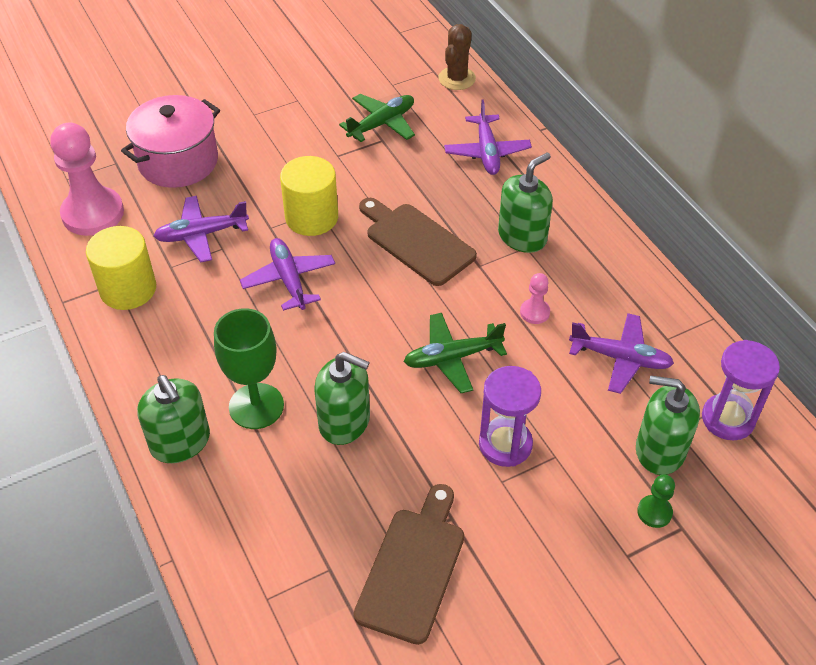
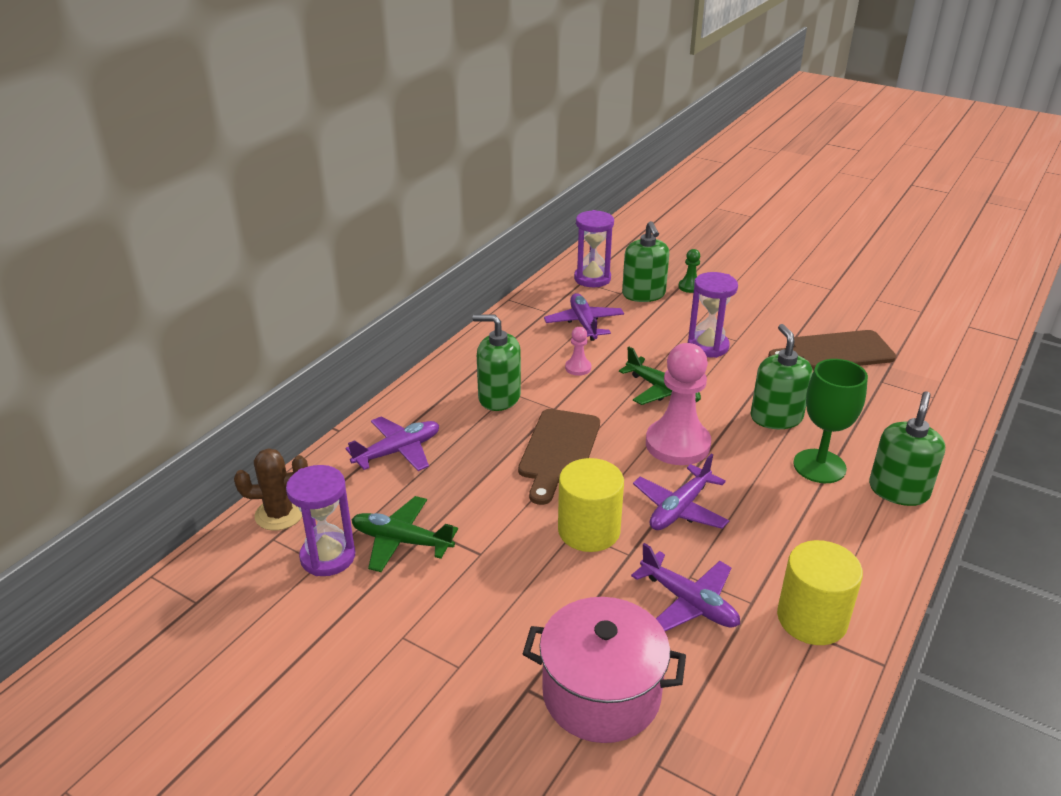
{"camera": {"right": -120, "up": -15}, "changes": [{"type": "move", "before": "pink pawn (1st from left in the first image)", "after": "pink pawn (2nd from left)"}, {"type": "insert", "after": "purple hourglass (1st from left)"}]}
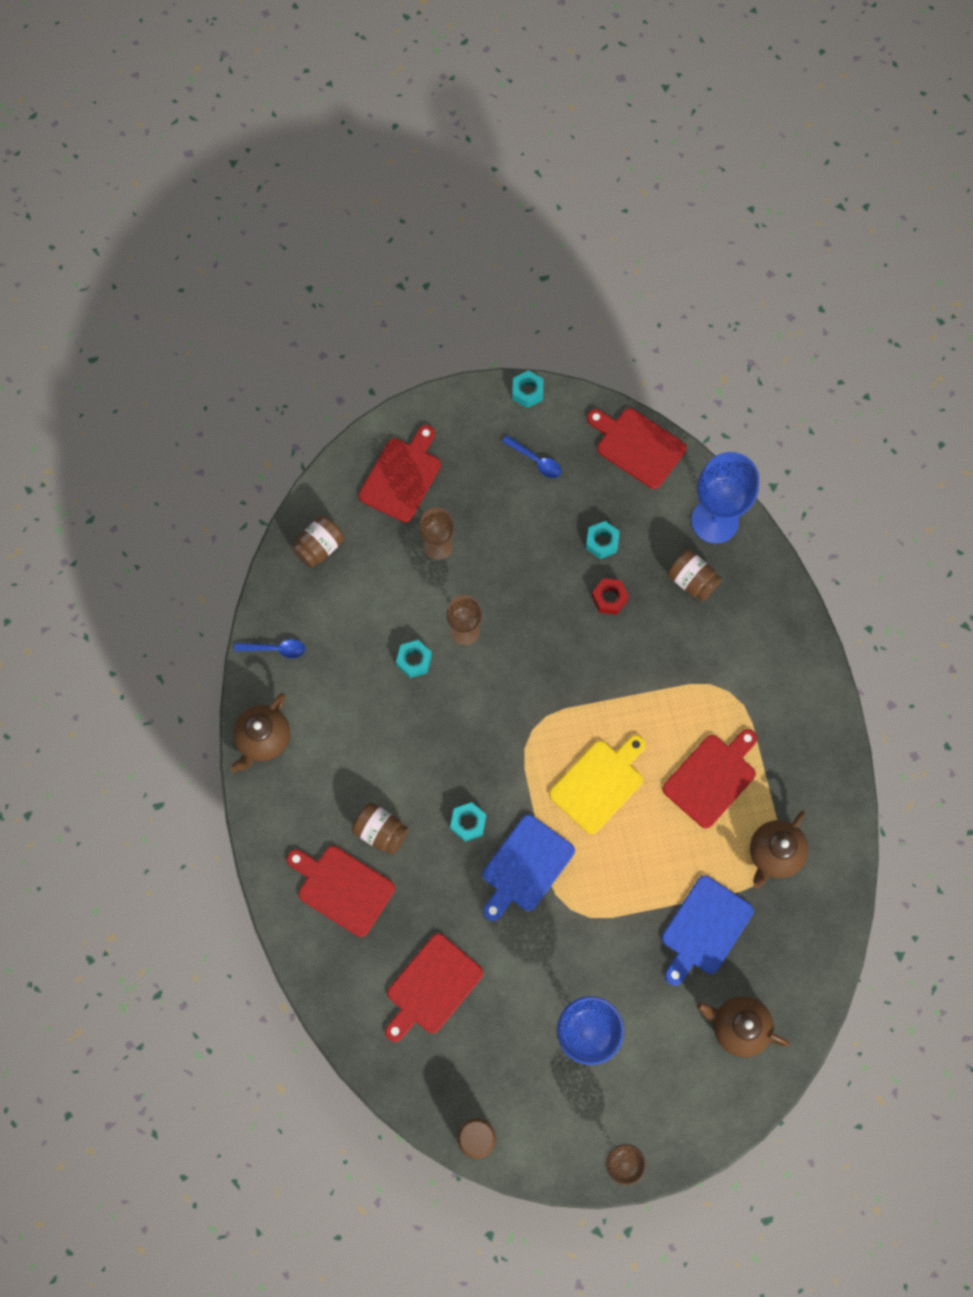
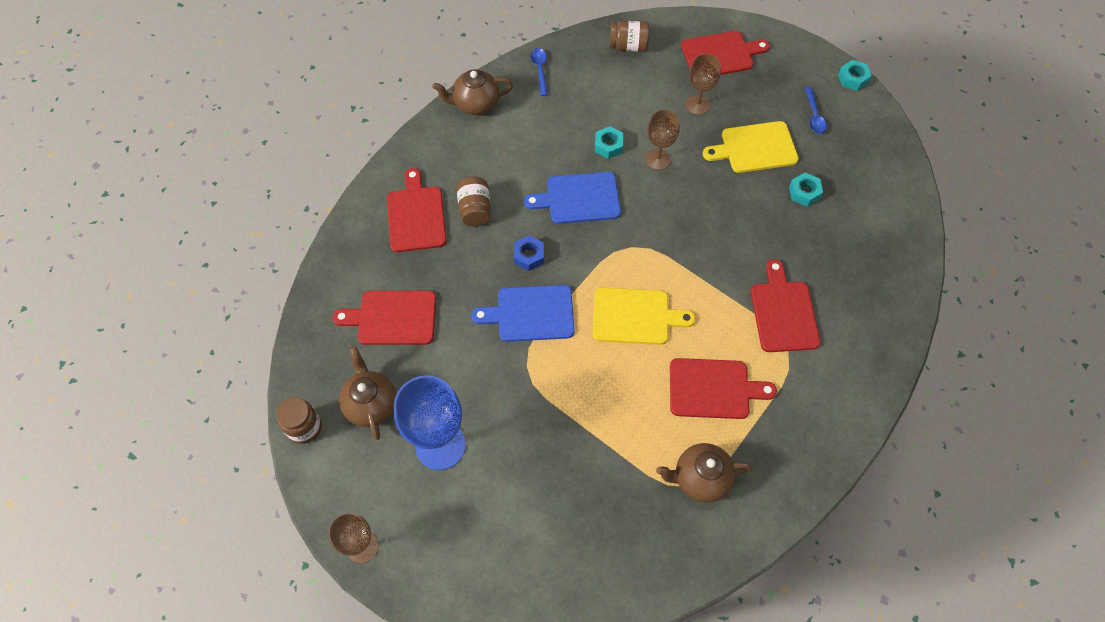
{"camera": {"right": 50, "up": -10}, "changes": [{"type": "move", "before": "red cutting board (4th from left in the first image)", "after": "red cutting board (5th from left)"}, {"type": "delete", "before": "blue goblet (2nd from left)"}, {"type": "delete", "before": "brown jar (4th from left)"}, {"type": "delete", "before": "red nut"}, {"type": "rotate", "before": "blue spoon (1st from left)", "turn": -150}, {"type": "recolor", "before": "turquoise nut (2nd from left)", "after": "blue nut"}, {"type": "move", "before": "blue cutting board (2nd from left)"}, {"type": "move", "before": "brown teapot (2nd from left in the first image)", "after": "brown teapot (1st from left)"}, {"type": "insert", "after": "yellow cutting board (2nd from left)"}]}
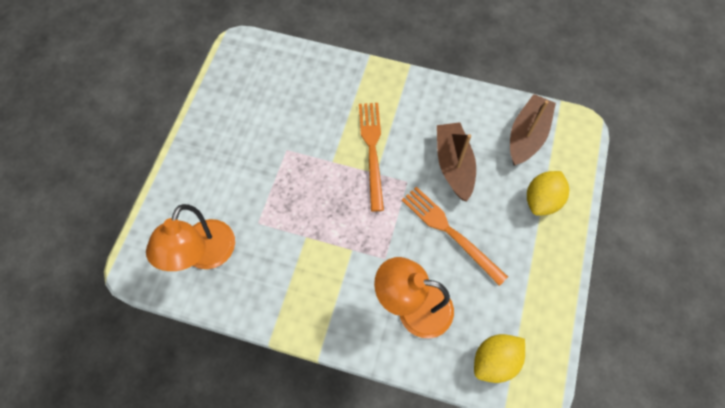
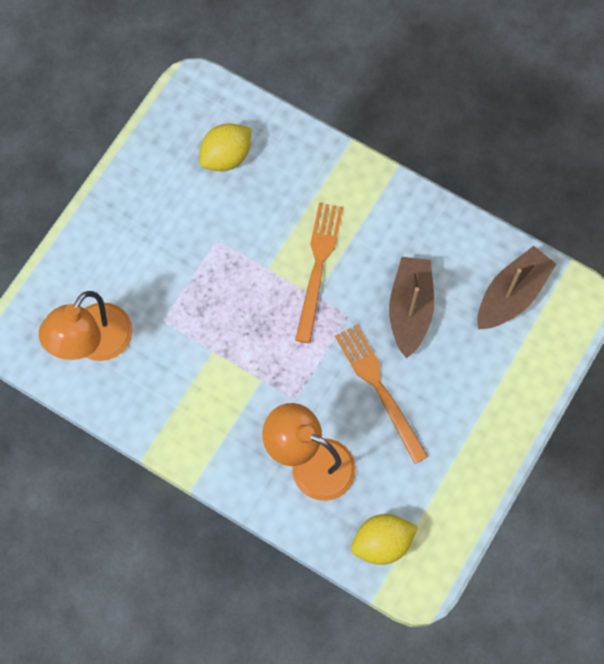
{"camera": {"right": 15, "up": 5}, "changes": [{"type": "move", "before": "yellow lemon (2nd from left in the first image)", "after": "yellow lemon (1st from left)"}]}
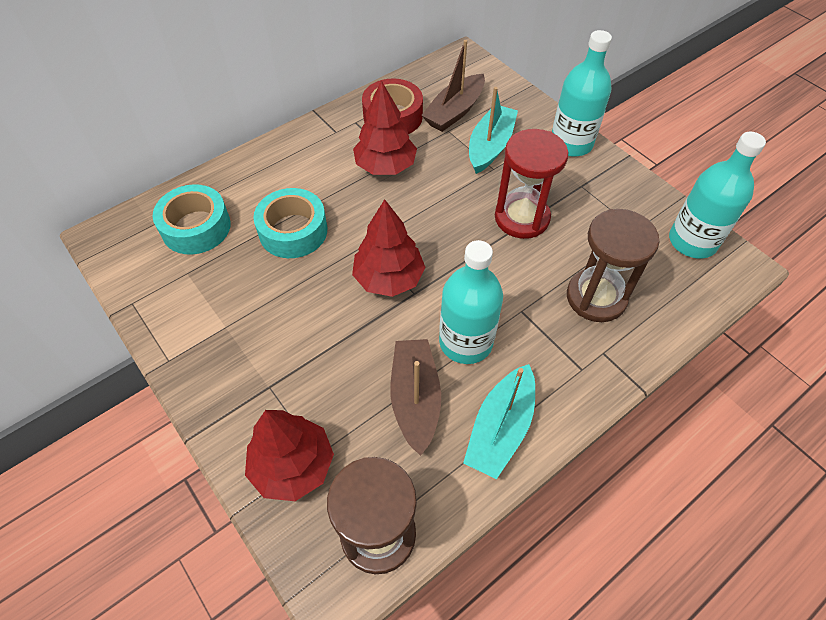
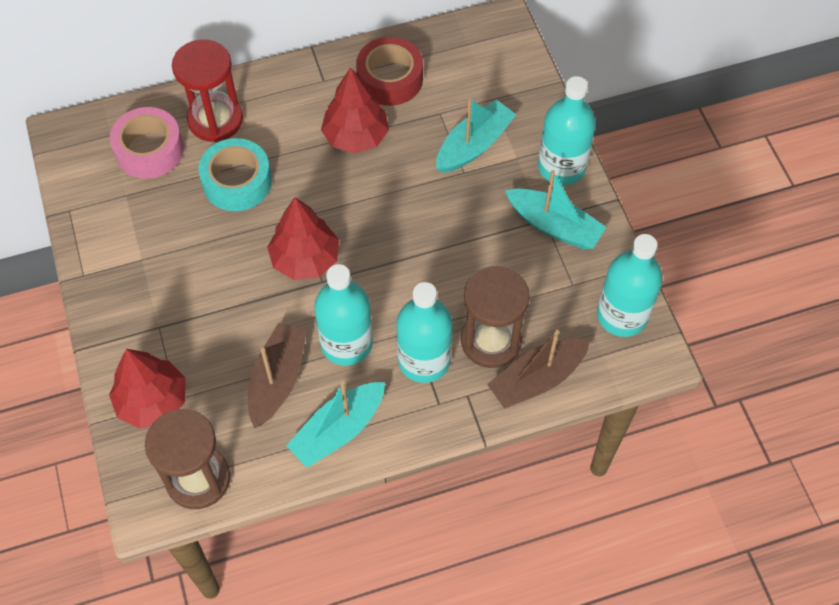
{"camera": {"right": 20, "up": 5}, "changes": [{"type": "move", "before": "brown boat (2nd from left)"}, {"type": "move", "before": "red hourglass"}, {"type": "recolor", "before": "turquoise tape (1st from left)", "after": "pink tape"}, {"type": "insert", "after": "turquoise boat (3rd from left)"}, {"type": "insert", "after": "turquoise bottle (2nd from left)"}]}
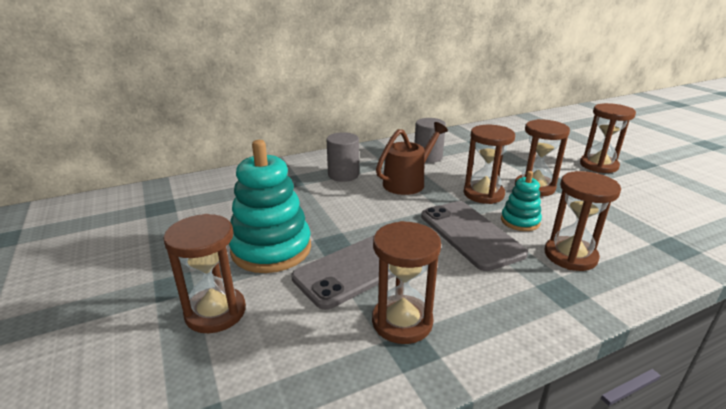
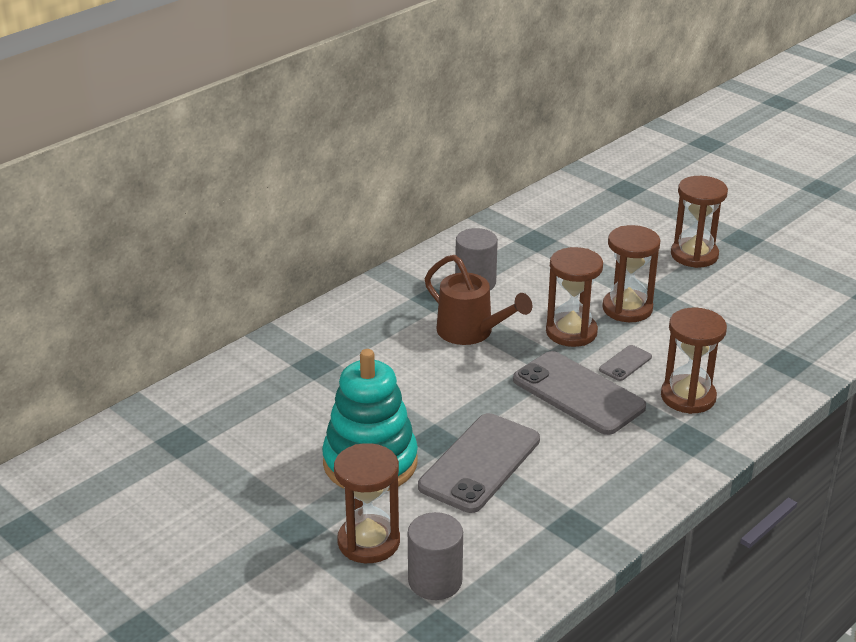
{"camera": {"right": -20, "up": 5}, "changes": [{"type": "rotate", "before": "brown watering can", "turn": 105}, {"type": "move", "before": "grey cylinder (1st from left)"}, {"type": "replace", "before": "turquoise stacking toy (2nd from left)", "after": "grey phone (3rd from left)"}, {"type": "delete", "before": "brown hourglass (2nd from left)"}]}
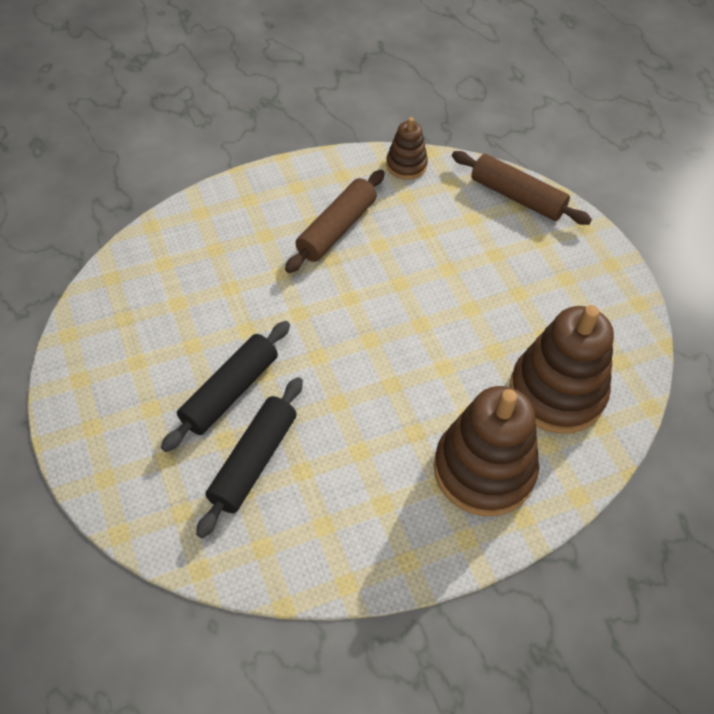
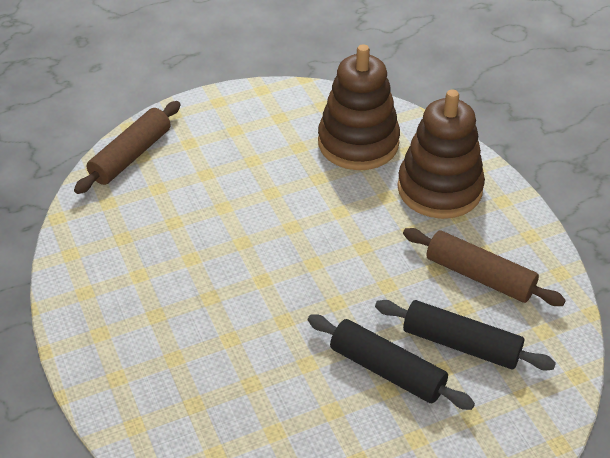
{"camera": {"right": -90, "up": -10}, "changes": [{"type": "delete", "before": "brown stacking toy (1st from left)"}, {"type": "move", "before": "brown rolling pin (1st from left in the first image)", "after": "brown rolling pin (2nd from left)"}]}
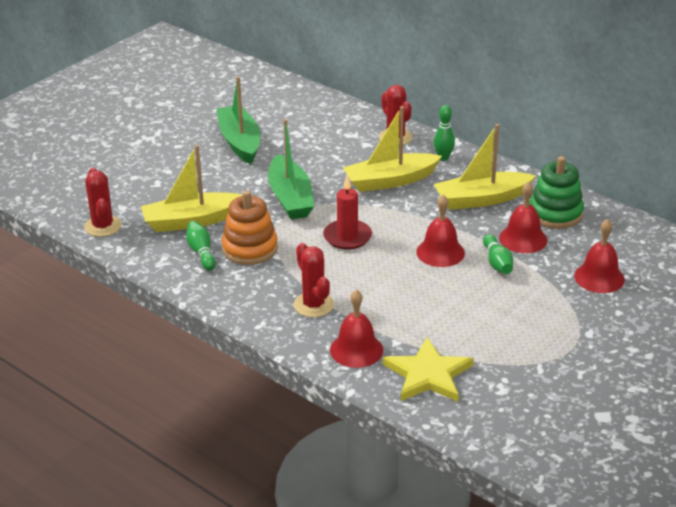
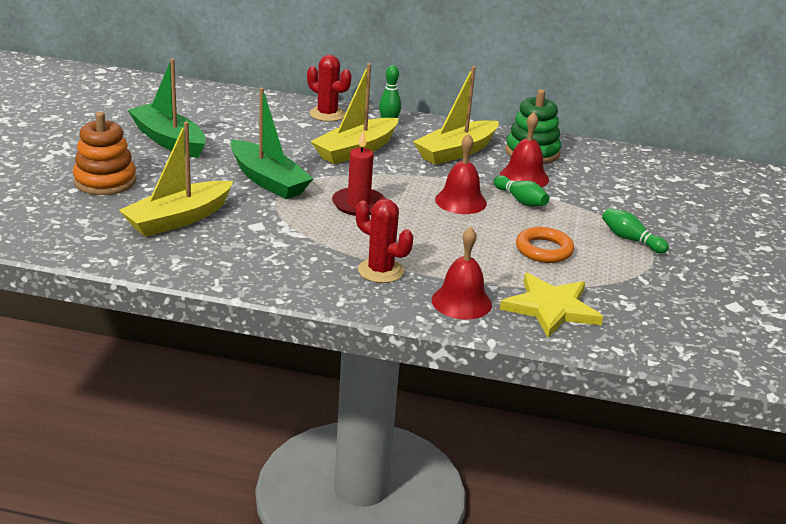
{"camera": {"right": -30, "up": -5}, "changes": [{"type": "delete", "before": "red cactus (1st from left)"}, {"type": "move", "before": "orange stacking toy"}, {"type": "delete", "before": "red bell (4th from left)"}, {"type": "move", "before": "green bowling pin (1st from left in the first image)", "after": "green bowling pin (3rd from left)"}, {"type": "insert", "after": "orange ring"}]}
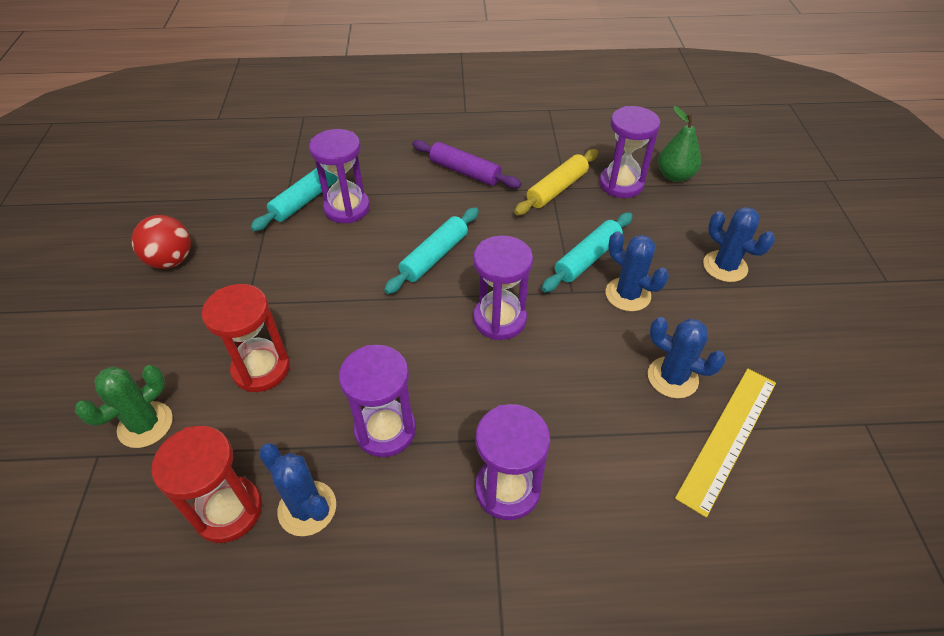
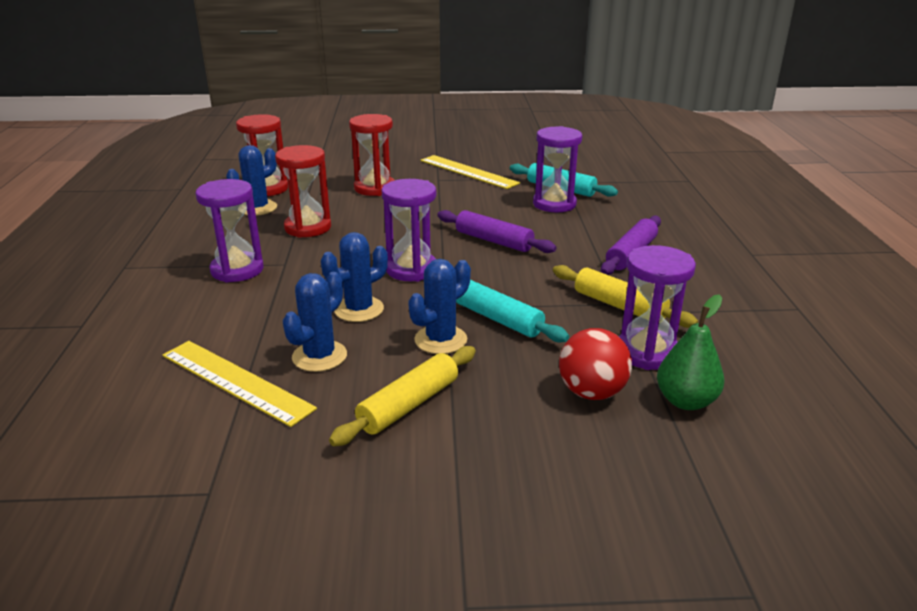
{"camera": {"right": 90, "up": -20}, "changes": [{"type": "recolor", "before": "turquoise rolling pin (2nd from left)", "after": "purple rolling pin (1st from left)"}, {"type": "move", "before": "blue cactus (4th from left in the first image)", "after": "blue cactus (3rd from left)"}, {"type": "move", "before": "red ball"}, {"type": "recolor", "before": "purple hourglass (2nd from left)", "after": "red hourglass (2nd from left)"}, {"type": "delete", "before": "green cactus"}, {"type": "insert", "after": "yellow ruler (2nd from left)"}, {"type": "insert", "after": "yellow rolling pin (1st from left)"}]}
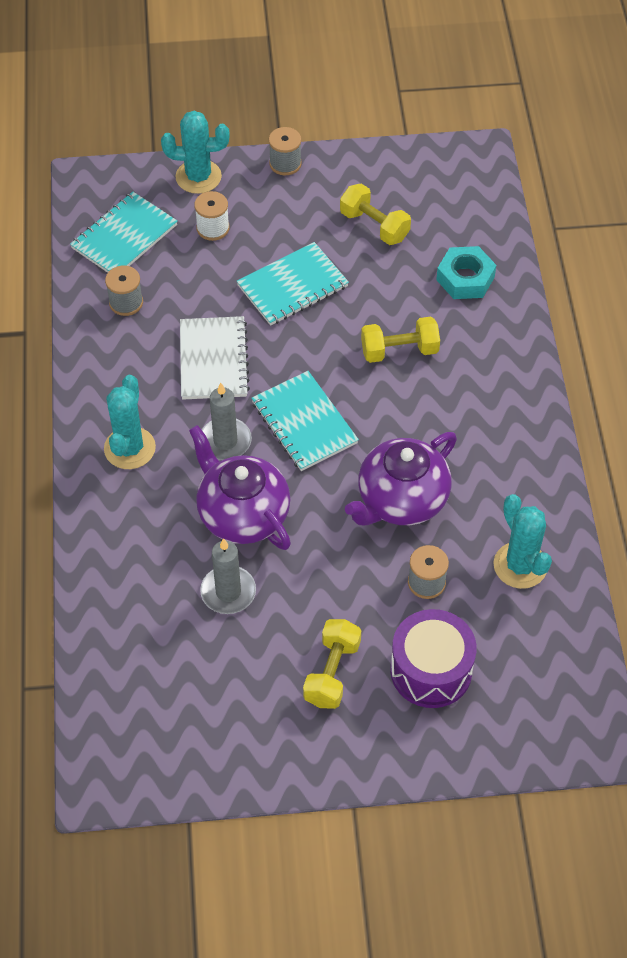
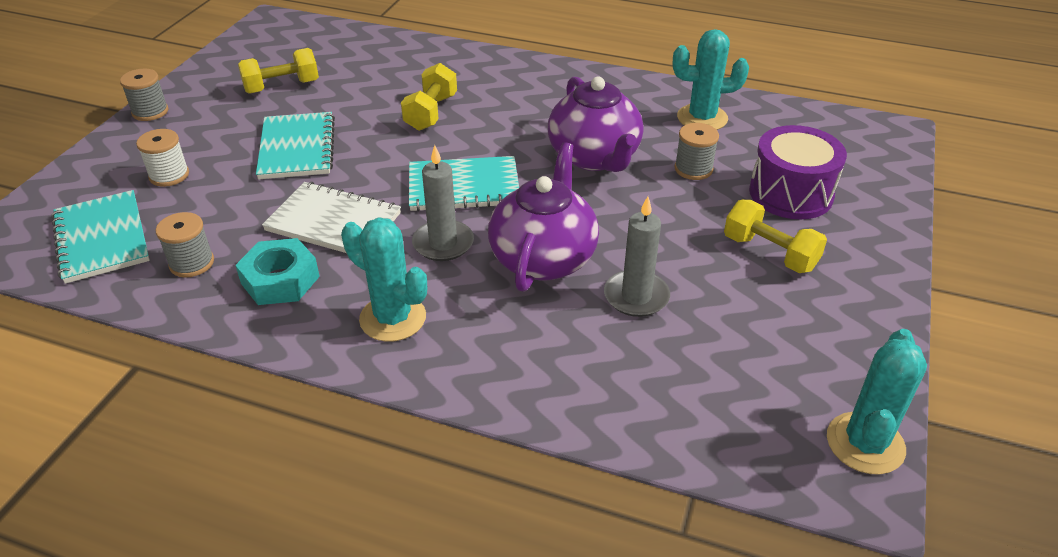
{"camera": {"right": -65, "up": -15}, "changes": [{"type": "move", "before": "turquoise cactus (2nd from left in the first image)", "after": "turquoise cactus (3rd from left)"}, {"type": "move", "before": "turquoise nut"}, {"type": "rotate", "before": "purple teapot (1st from left)", "turn": 120}]}
